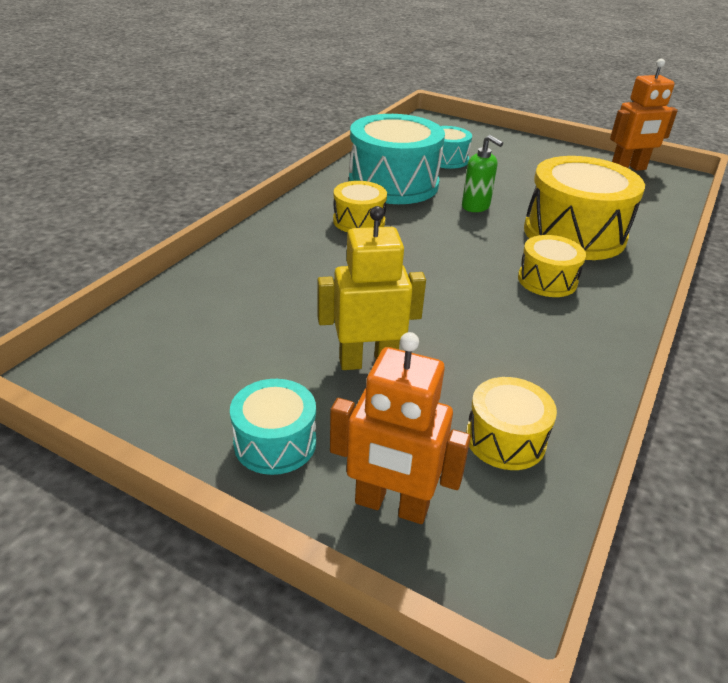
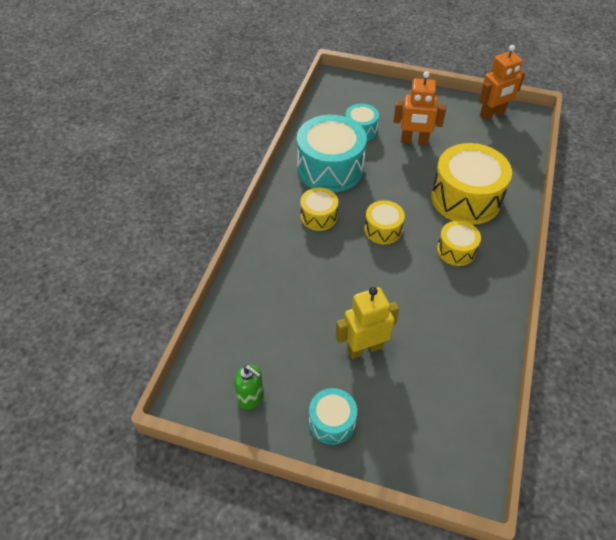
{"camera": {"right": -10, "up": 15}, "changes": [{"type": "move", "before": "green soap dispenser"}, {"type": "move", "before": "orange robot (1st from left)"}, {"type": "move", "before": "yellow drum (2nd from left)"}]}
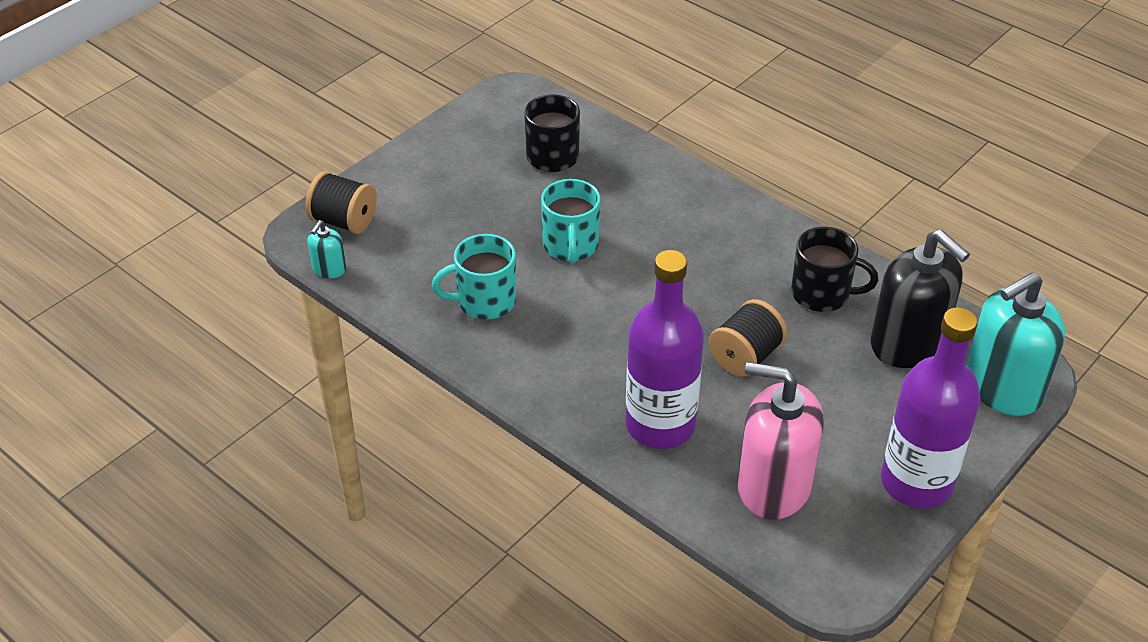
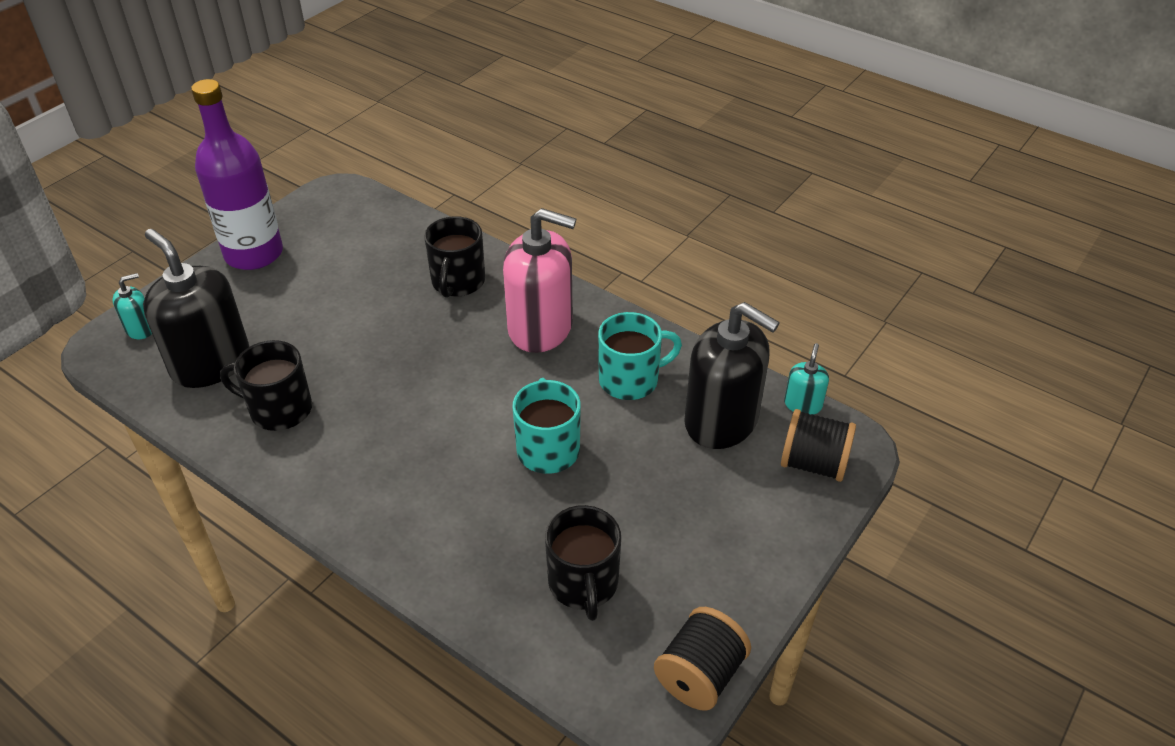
{"camera": {"right": 175, "up": 0}, "changes": [{"type": "replace", "before": "purple bottle (1st from left)", "after": "black mug (2nd from left)"}, {"type": "resize", "before": "turquoise soap dispenser (2nd from left in the first image)", "scale": 0.45}, {"type": "move", "before": "black spool (2nd from left in the first image)", "after": "black spool (1st from left)"}, {"type": "move", "before": "pink soap dispenser"}, {"type": "insert", "after": "black soap dispenser (2nd from left)"}]}
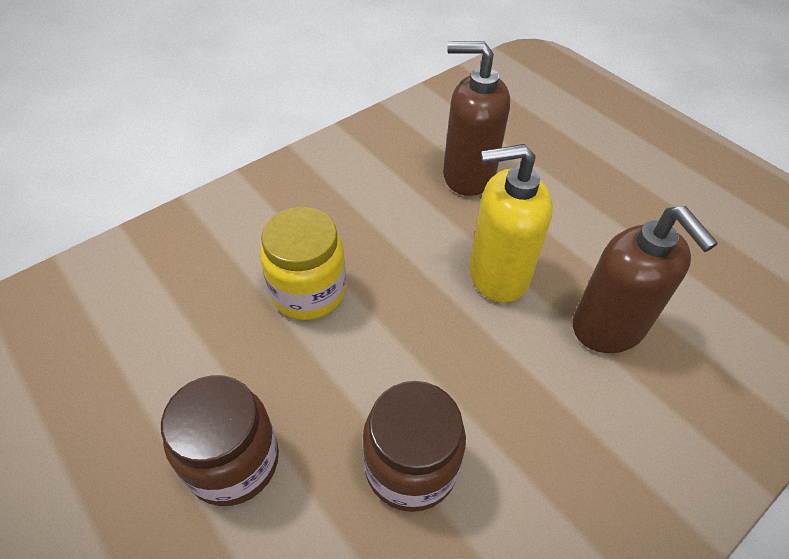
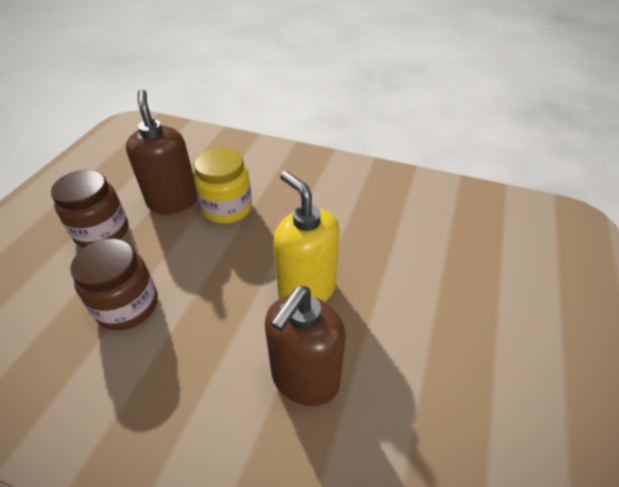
{"camera": {"right": 60, "up": -5}, "changes": [{"type": "move", "before": "brown soap dispenser (1st from left)"}]}
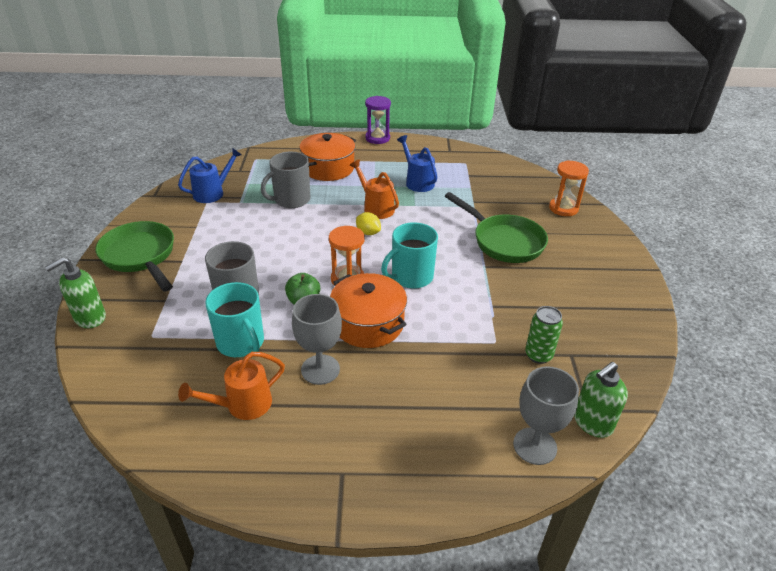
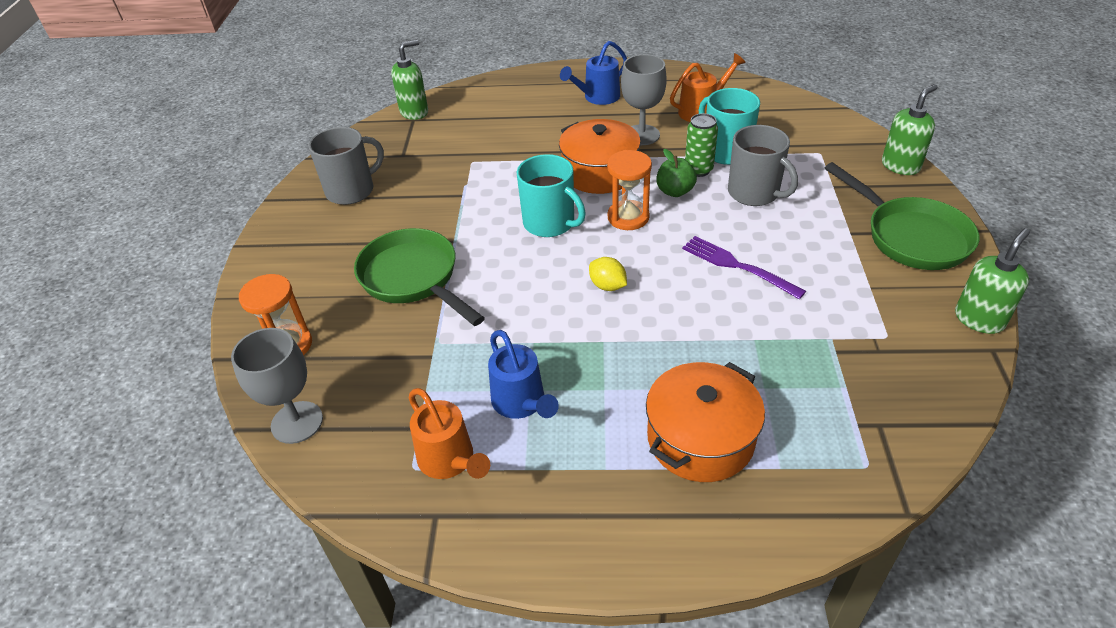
{"camera": {"right": -175, "up": 5}, "changes": [{"type": "delete", "before": "purple hourglass"}, {"type": "move", "before": "blue watering can (1st from left in the first image)", "after": "blue watering can (2nd from left)"}, {"type": "move", "before": "grey mug (2nd from left in the first image)", "after": "grey mug (1st from left)"}, {"type": "move", "before": "orange watering can (2nd from left in the first image)", "after": "orange watering can (1st from left)"}, {"type": "rotate", "before": "turquoise mug (2nd from left in the first image)", "turn": 75}, {"type": "move", "before": "green can"}, {"type": "move", "before": "grey goblet (2nd from left in the first image)", "after": "grey goblet (1st from left)"}, {"type": "insert", "after": "green soap dispenser (3rd from left)"}, {"type": "insert", "after": "purple fork"}]}
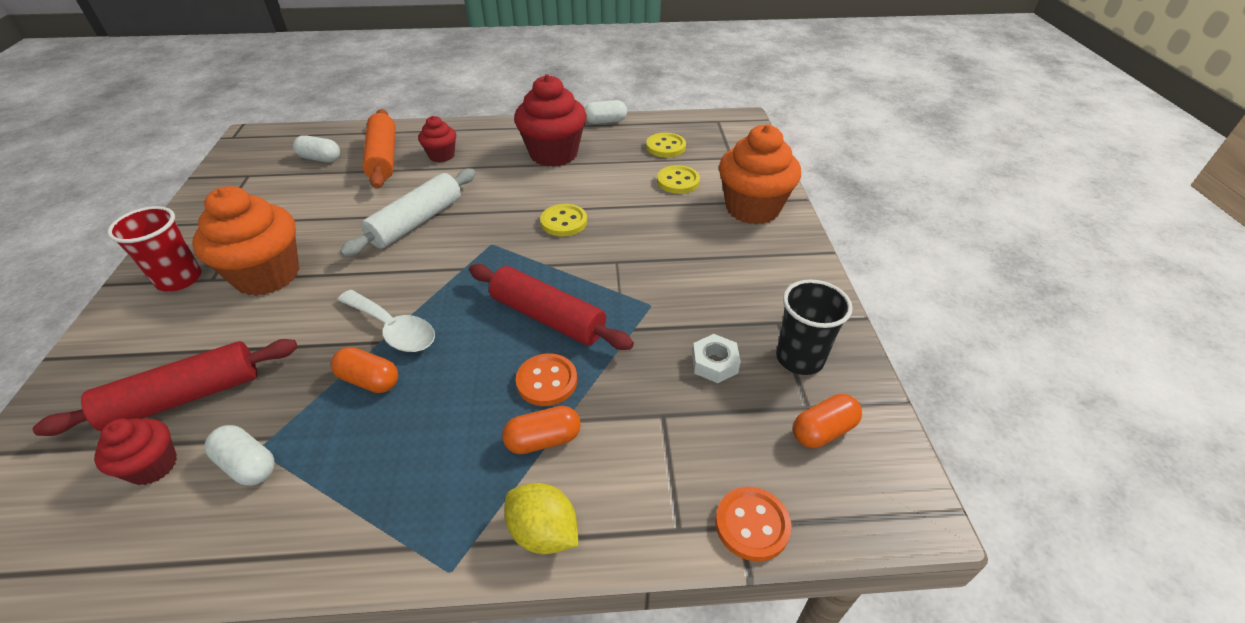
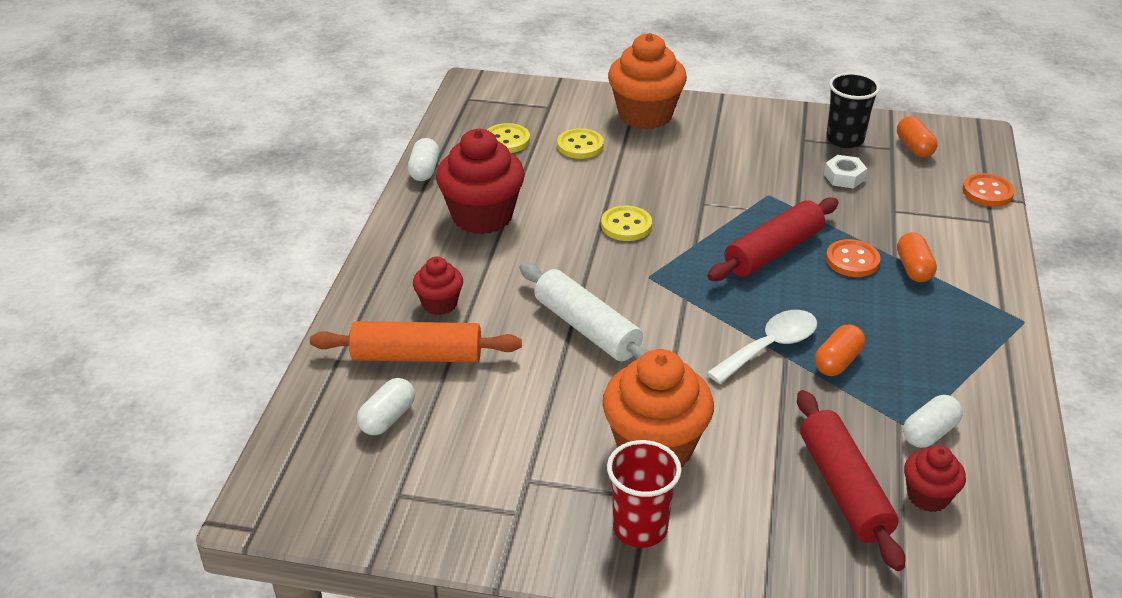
{"camera": {"right": -75, "up": -5}, "changes": [{"type": "delete", "before": "yellow lemon"}]}
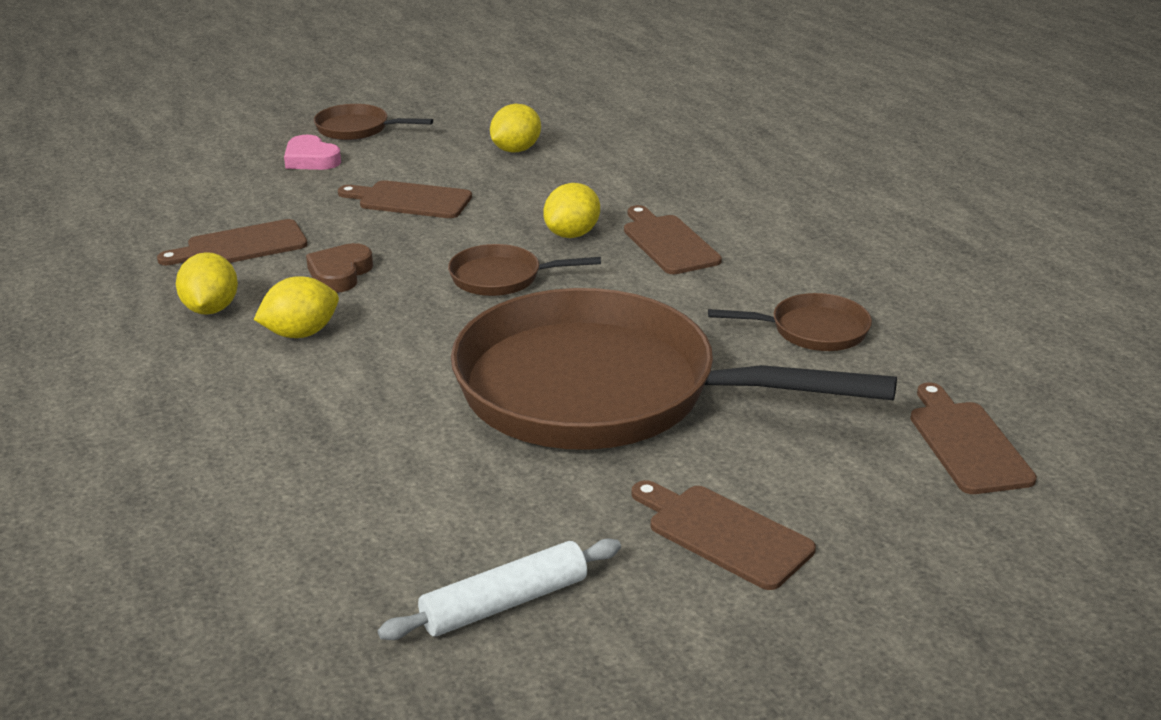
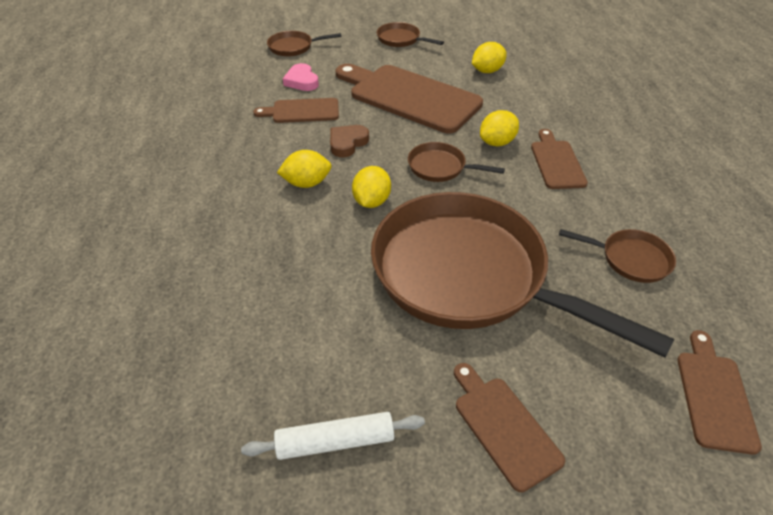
{"camera": {"right": 20, "up": 15}, "changes": [{"type": "move", "before": "pink heart"}, {"type": "resize", "before": "brown cutting board (2nd from left)", "scale": 1.94}, {"type": "move", "before": "yellow lemon (1st from left in the first image)", "after": "yellow lemon (2nd from left)"}, {"type": "insert", "after": "brown pan (1st from left)"}]}
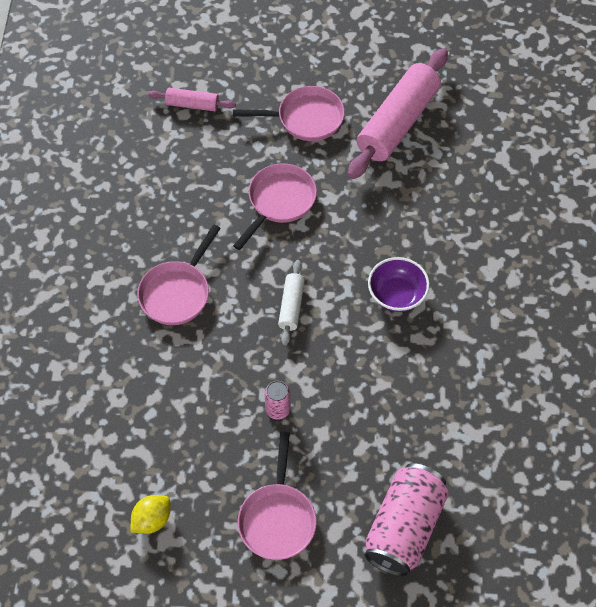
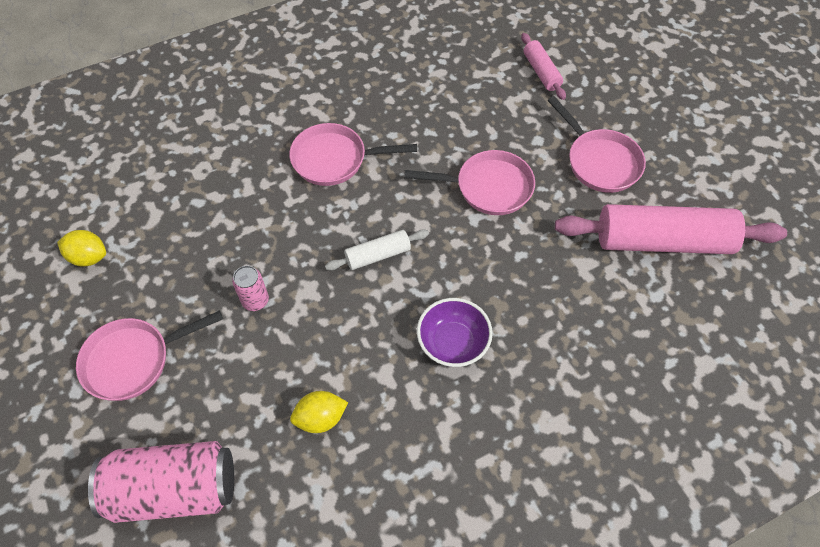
{"camera": {"right": 60, "up": 0}, "changes": [{"type": "insert", "after": "yellow lemon (2nd from left)"}]}
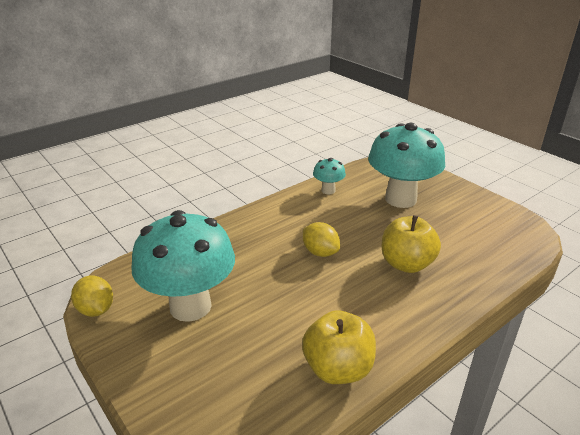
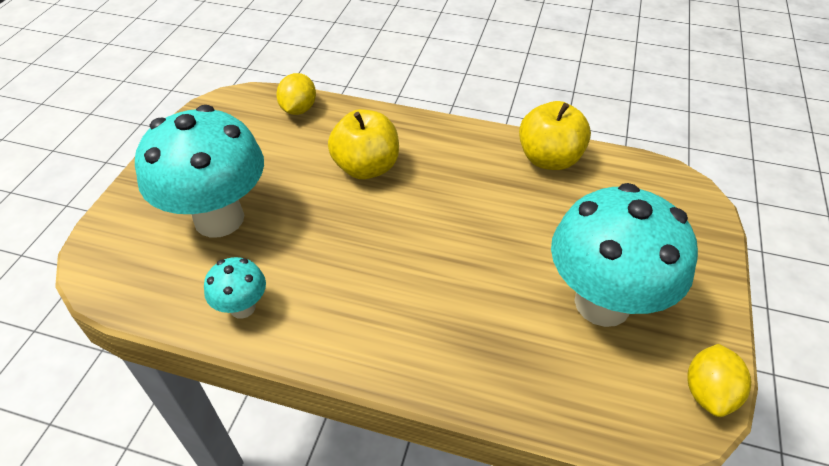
{"camera": {"right": -125, "up": 15}, "changes": [{"type": "move", "before": "yellow lemon (2nd from left in the first image)", "after": "yellow lemon (1st from left)"}]}
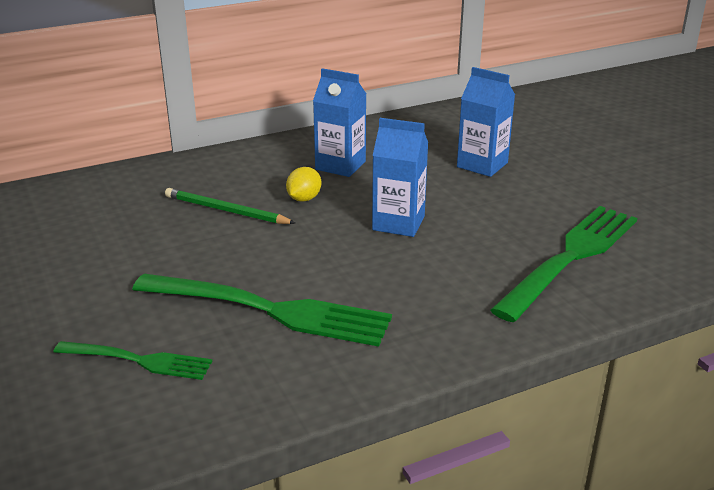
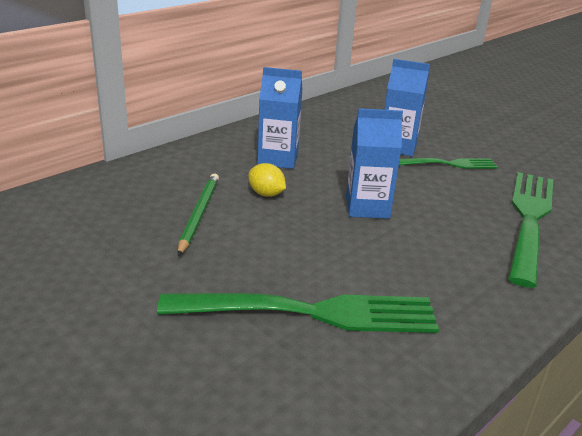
{"camera": {"right": -20, "up": 0}, "changes": [{"type": "rotate", "before": "yellow lemon", "turn": -60}, {"type": "rotate", "before": "green pencil", "turn": 90}, {"type": "move", "before": "green fork (1st from left in the first image)", "after": "green fork (2nd from left)"}]}
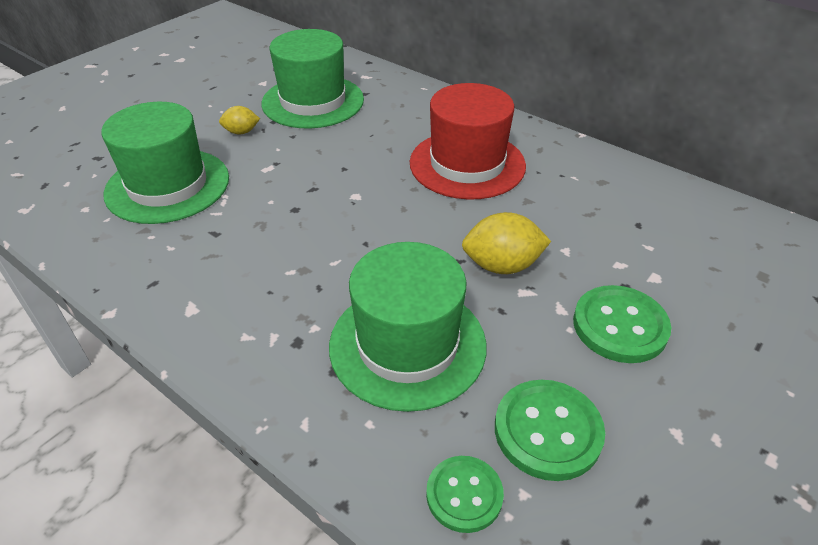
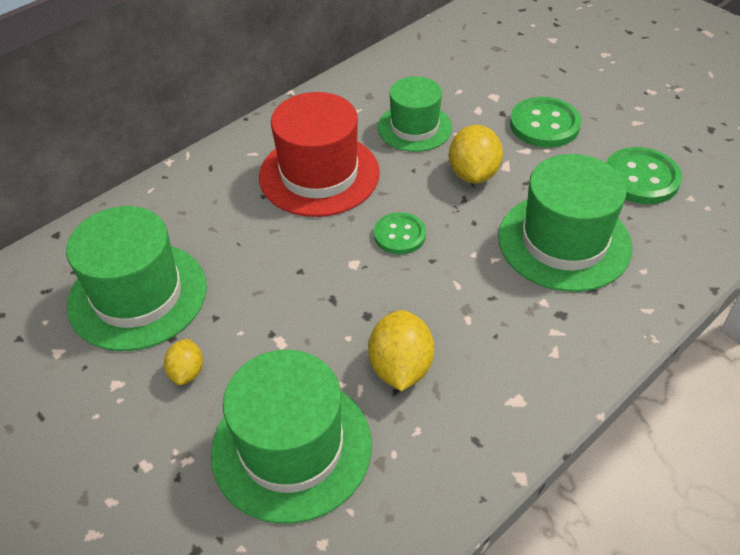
{"camera": {"right": -80, "up": 5}, "changes": [{"type": "move", "before": "green button (1st from left)"}, {"type": "insert", "after": "green hat (3rd from left)"}, {"type": "insert", "after": "yellow lemon (2nd from left)"}]}
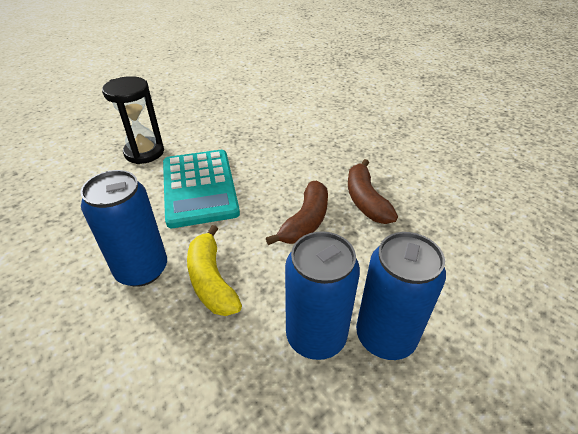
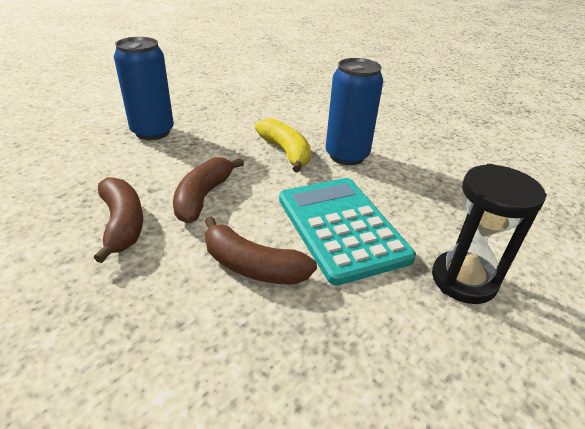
{"camera": {"right": 170, "up": -5}, "changes": [{"type": "delete", "before": "blue can (2nd from left)"}, {"type": "insert", "after": "brown banana (3rd from left)"}]}
